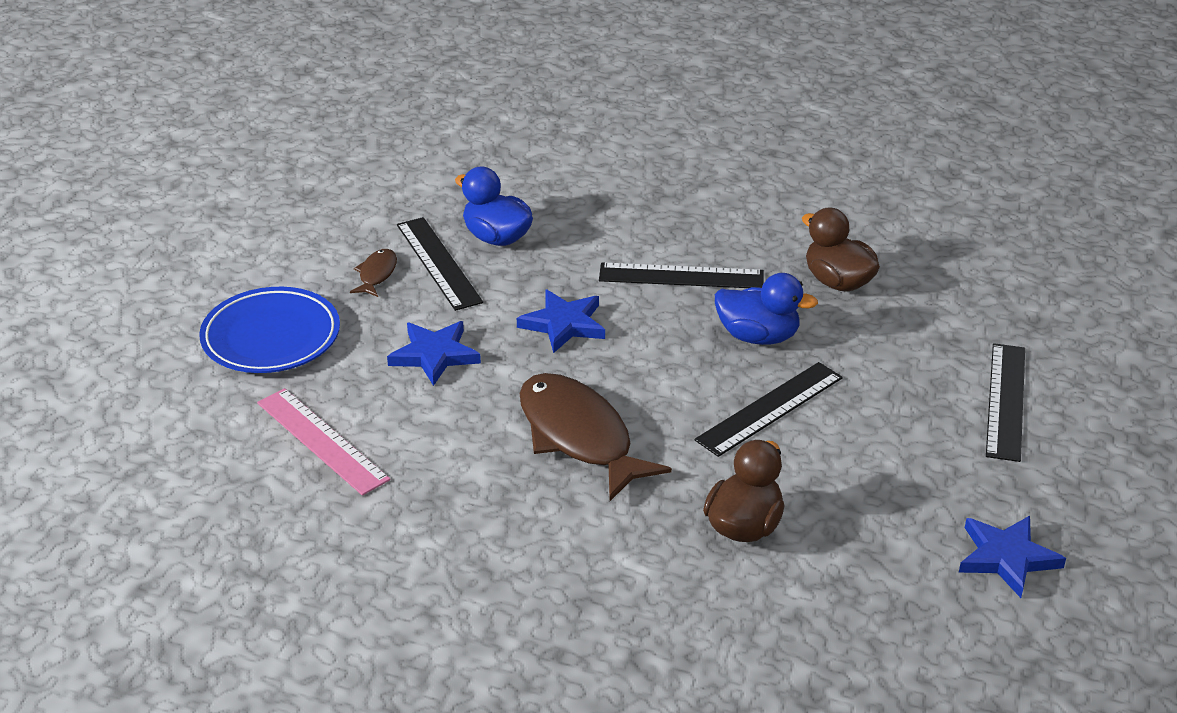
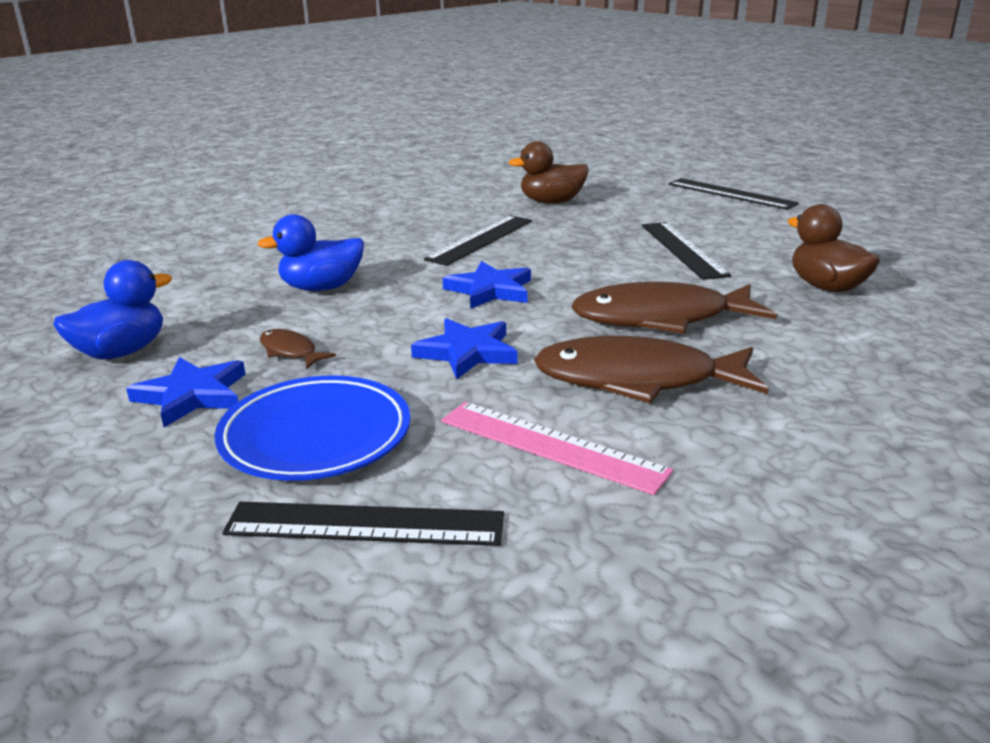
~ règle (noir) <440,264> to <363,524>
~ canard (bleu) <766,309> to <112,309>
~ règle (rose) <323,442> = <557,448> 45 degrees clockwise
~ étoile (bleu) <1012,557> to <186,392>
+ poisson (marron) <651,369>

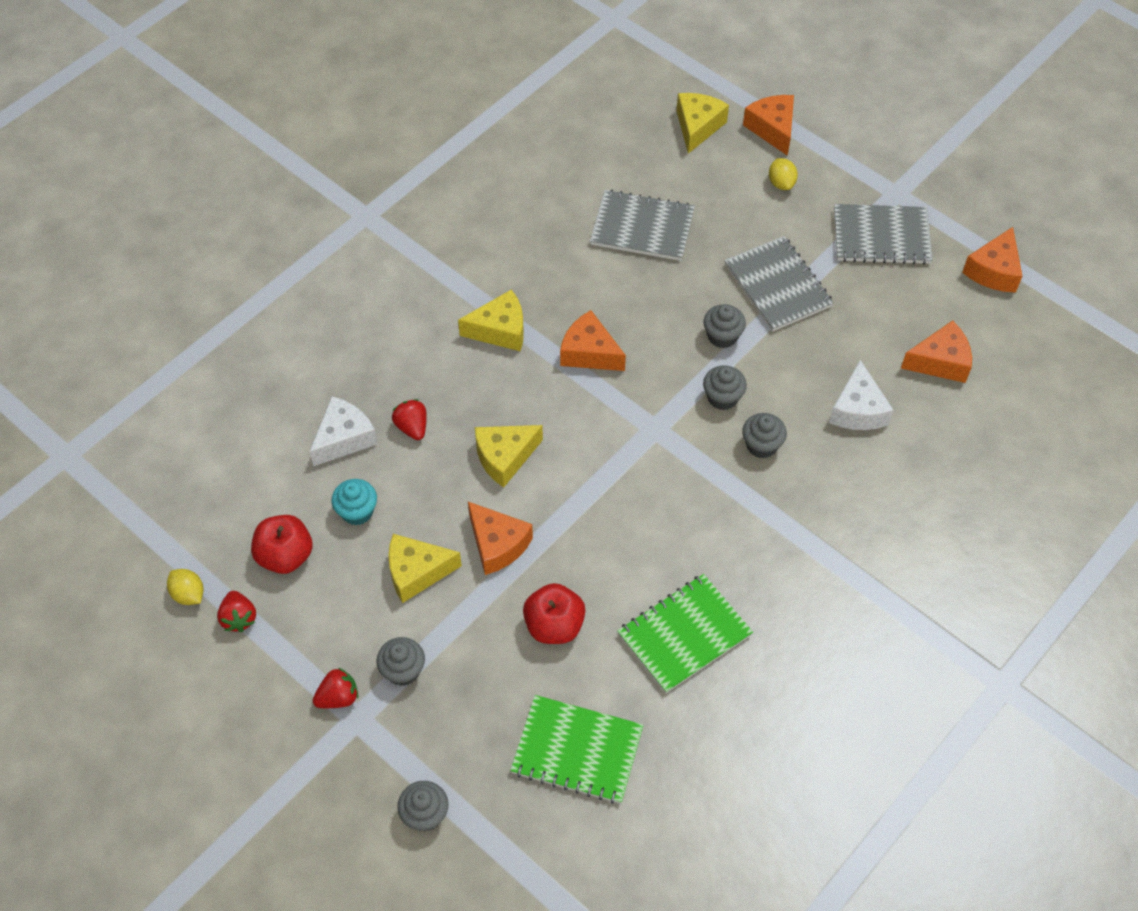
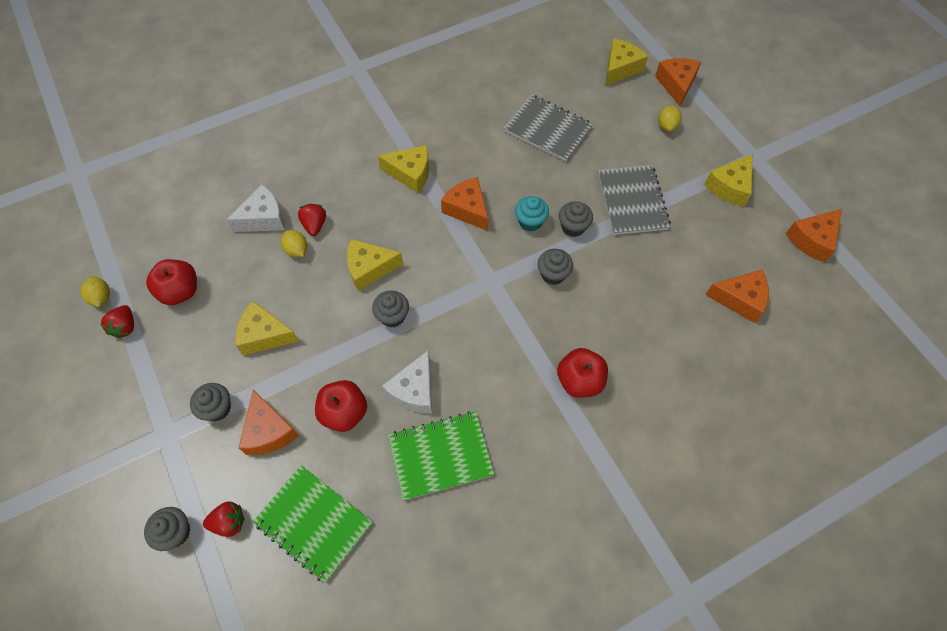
~ carnet (gris) <883,234> to fromage (jaune) <728,180>
~ fromage (blanc) <861,395> to <407,381>
~ muffin (gris) <764,436> to <390,309>
~ muffin (turquoise) <354,502> to <532,214>
~ fromage (orange) <500,538> to <269,422>
~ fraise (rouge) <335,688> to <223,519>
+ citron (jaune) <294,243>
+ pomme (rouge) <582,373>

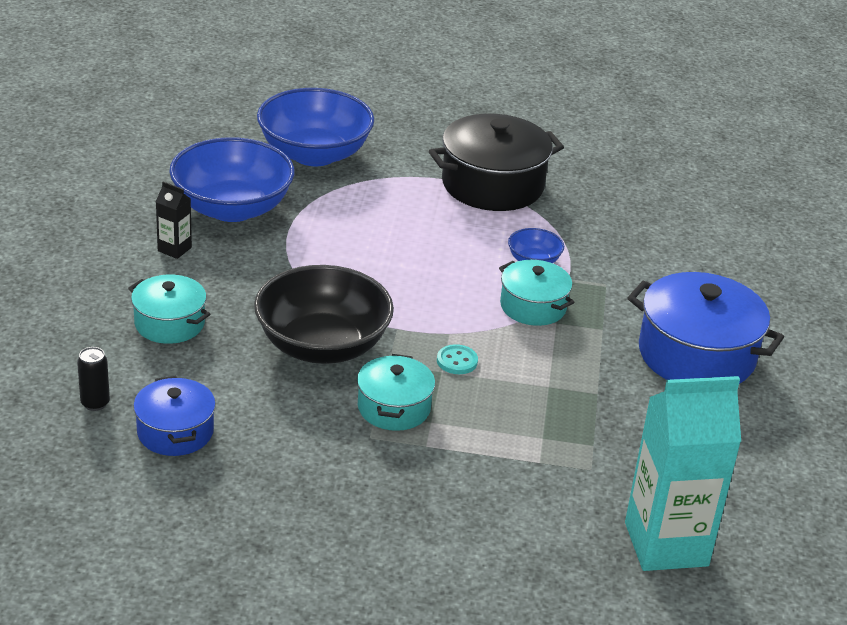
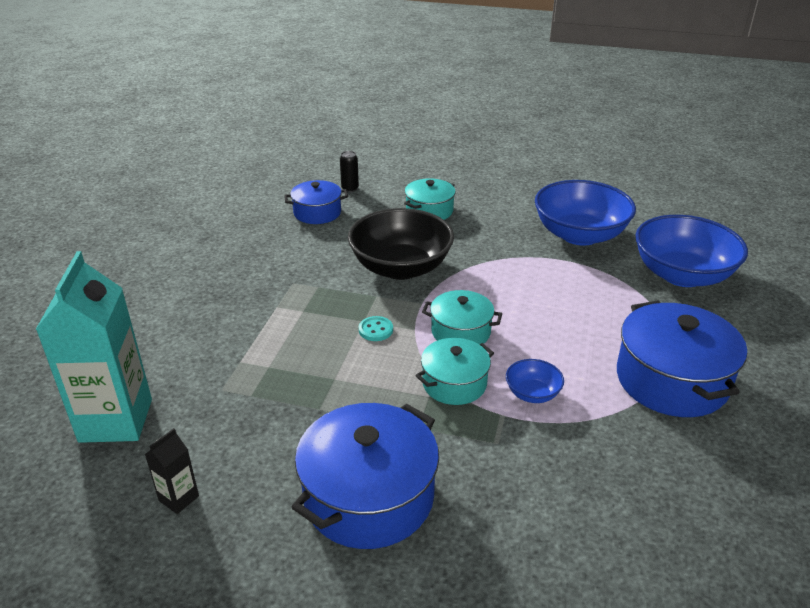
~ marmite (noir) <496,162> to marmite (bleu) <682,358>
~ brique de lait (noir) <174,220> to <172,471>
~ marmite (turquoise) <396,392> to <462,317>

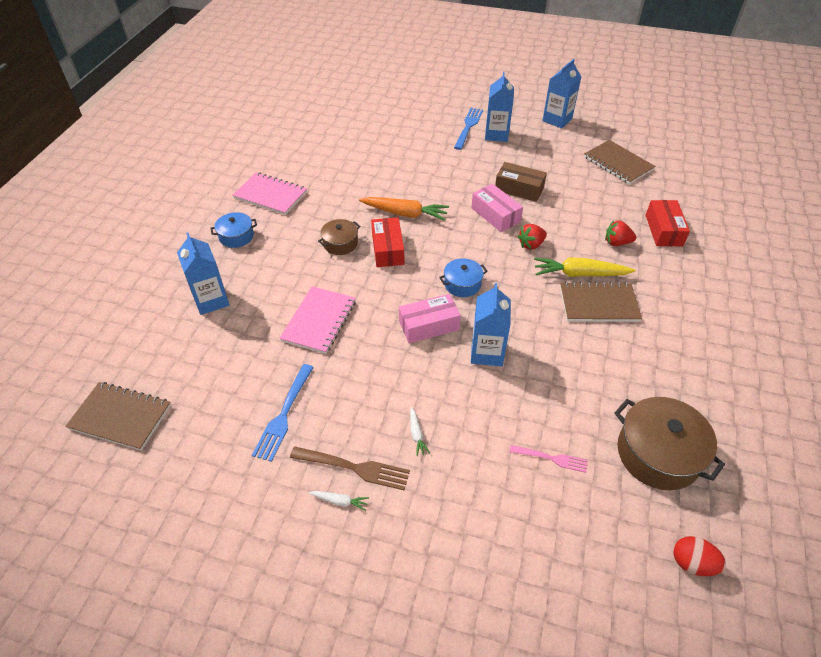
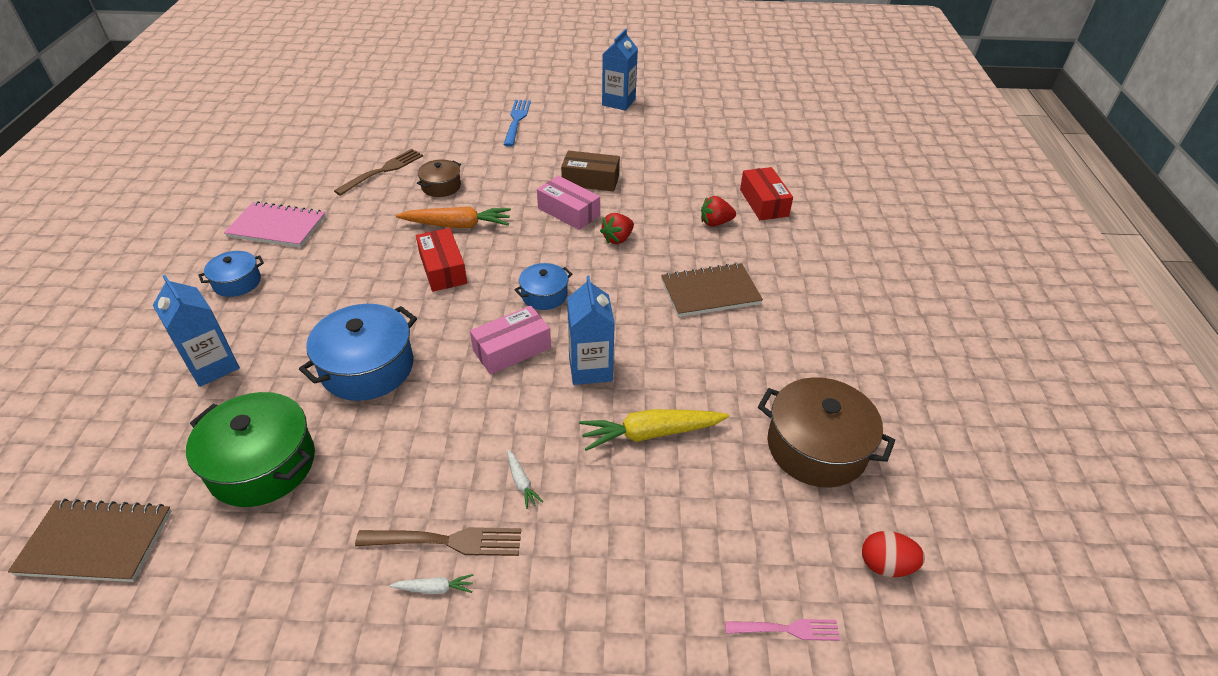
- brique de lait (bleu) <499,107>
- carnet (marron) <619,162>
~ marmite (marron) <339,237> to <439,178>
~ carotte (jaune) <585,267> to <654,430>
~ carnet (rose) <317,320> to marmite (bleu) <358,352>
- fourchette (bleu) <283,413>
~ fourchette (rose) <549,459> to <783,630>
+ fourchette (marron) <378,172>
+ marmite (vert) <250,449>

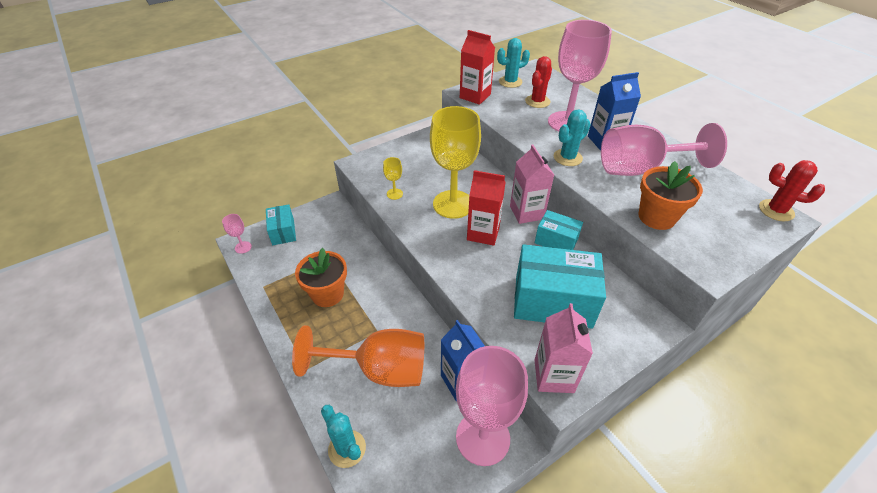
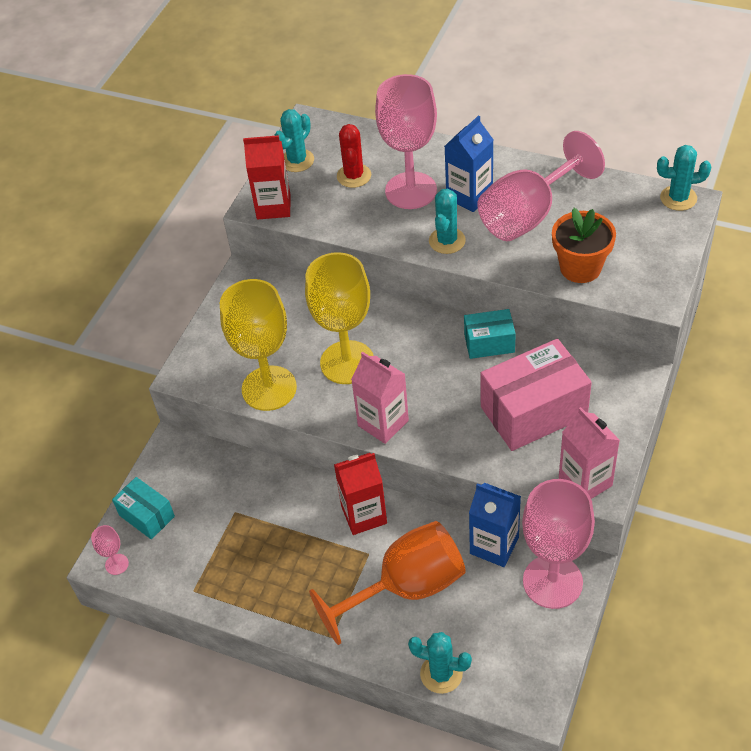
~ brique de lait (rose) <532,184> to <380,398>
~ verre à pied (jaune) <393,178> = <258,345> x2.44
~ cactus (rouge) <792,190> to cactus (turquoise) <684,178>
~ brique de lait (rouge) <486,208> to <360,494>
~ boîte (turquoise) <560,286> to boîte (rose) <536,395>
- pot de fleurs (orange) <321,277>

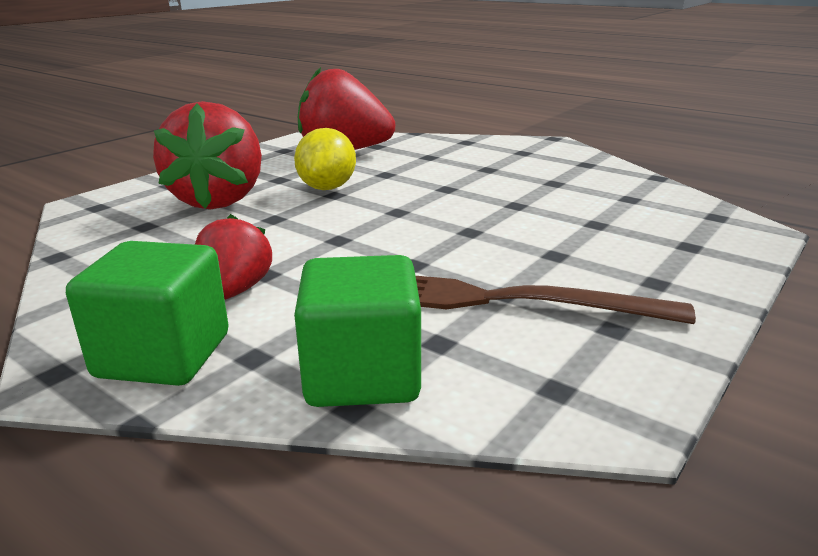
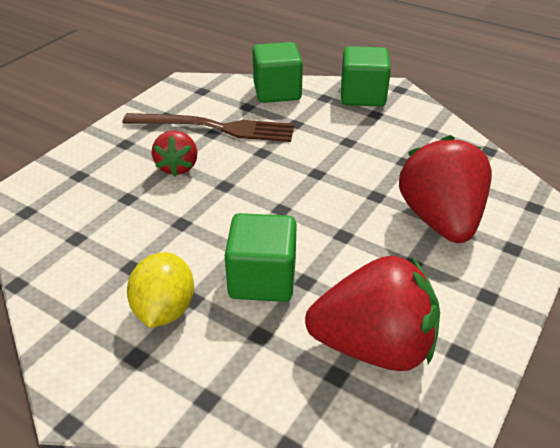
~ citron (jaune) <325,159> to <160,290>
~ fraise (rouge) <233,257> to <175,153>
+ cube (vert) <261,257>

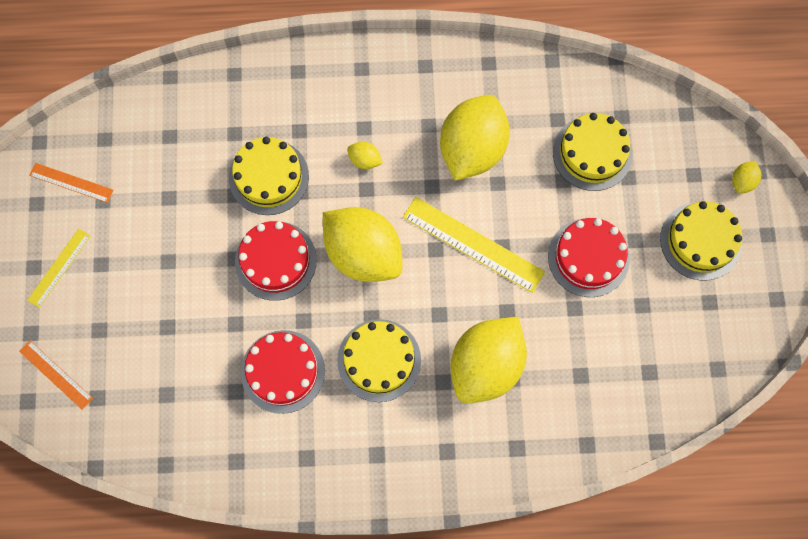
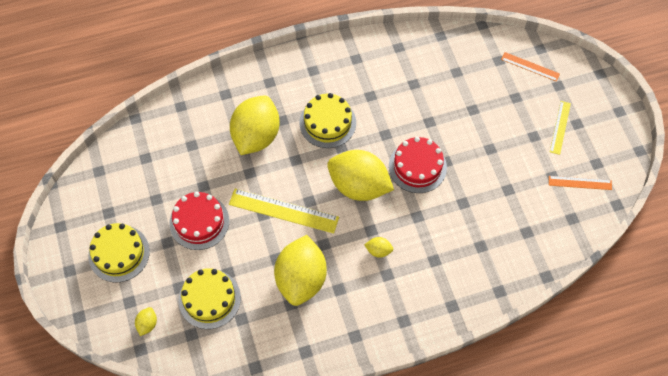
- gâteau (jaune) <269,176>
~ citron (jaune) <746,177> to <146,321>
- gâteau (rouge) <283,372>

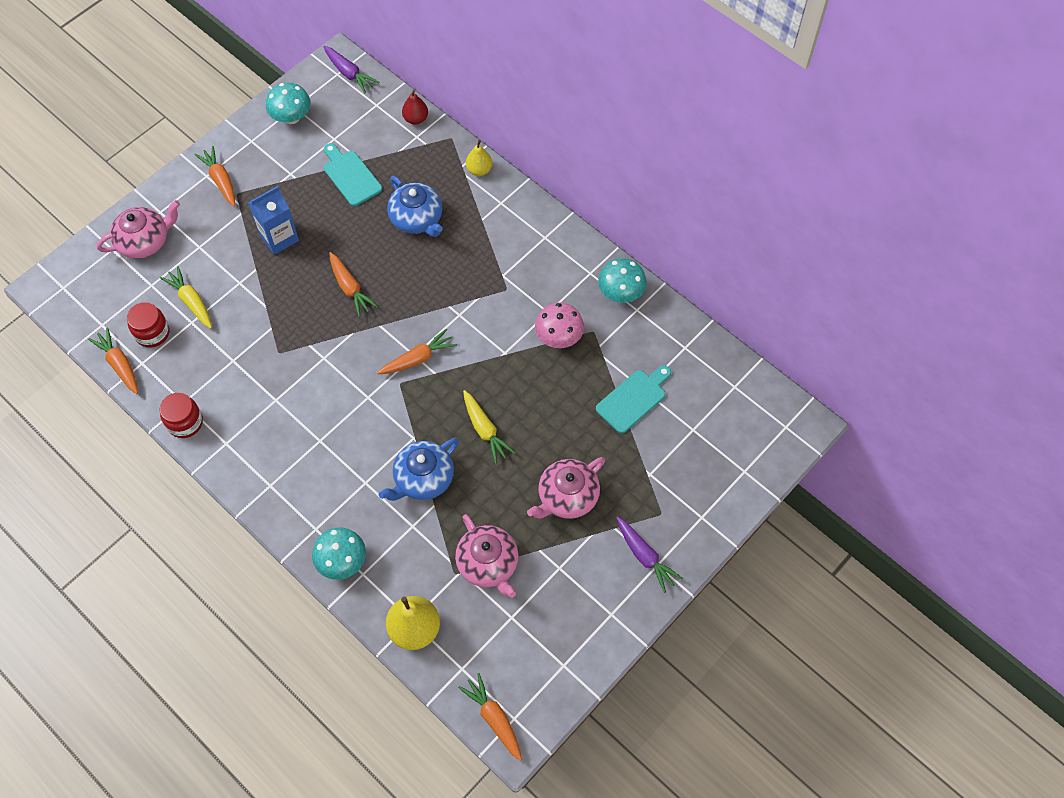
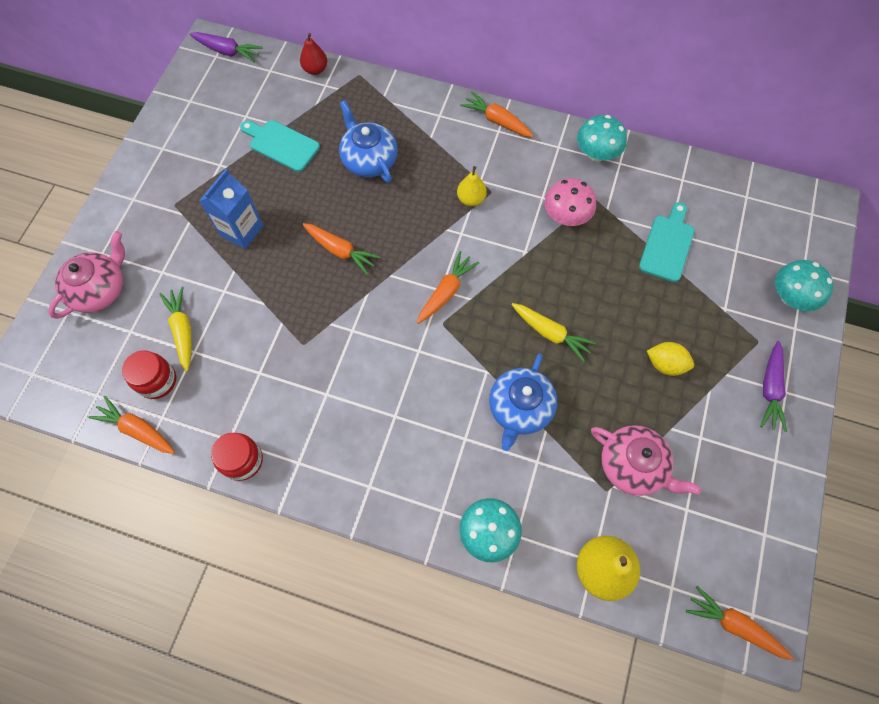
~ champignon (turquoise) <288,103> to <804,285>
~ poire (jaune) <479,158> to <472,186>
~ carotte (orange) <215,176> to <497,114>
~ théière (bleu) <414,206> = <368,141> 150 degrees counterclockwise
~ carotte (jaune) <186,297> = <175,329> 45 degrees clockwise
~ théière (rose) <566,488> to citron (jaune) <670,359>
~ carotte (violet) <649,554> = <773,386> 75 degrees clockwise

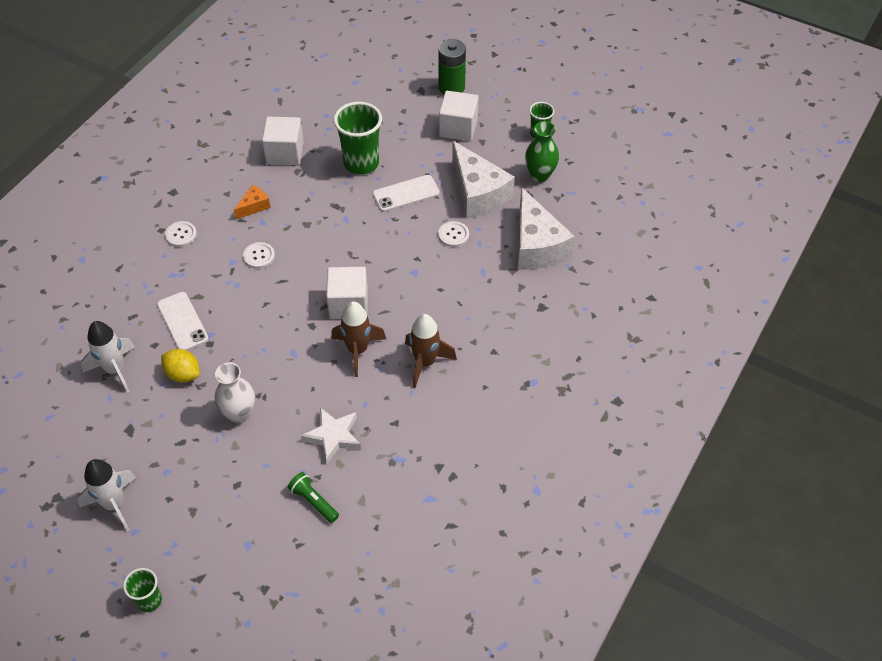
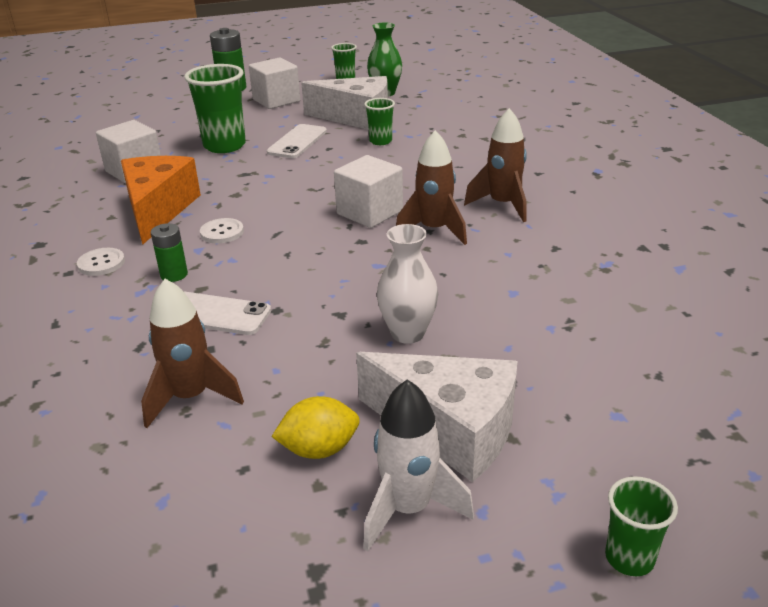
~ fromage (orange) <252,202> = <161,200> x2.16
~ fromage (blanc) <546,228> to <436,417>
~ bouton (blanc) <453,234> to gobelet (vert) <379,121>
~ fusée (blanc) <108,357> to fusée (marron) <192,353>
~ citron (jaune) <180,366> to <315,427>
- étoile (blanc) <331,436>
- lampe de poche (vert) <313,497>
+ pile (vert) <169,252>

